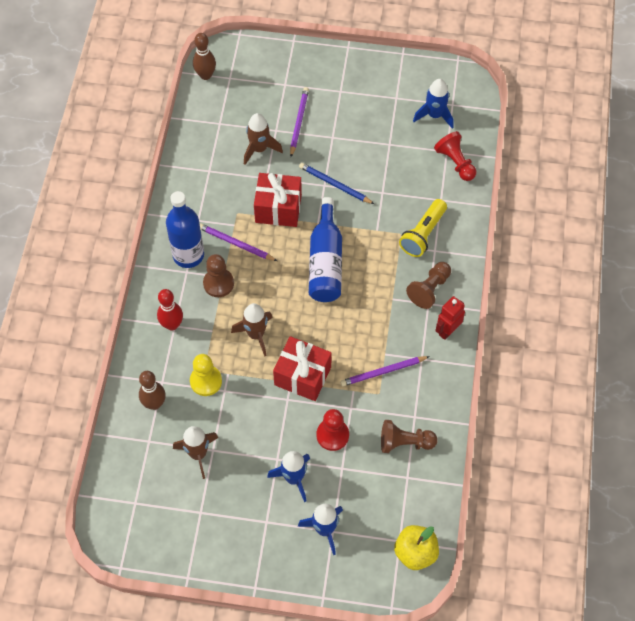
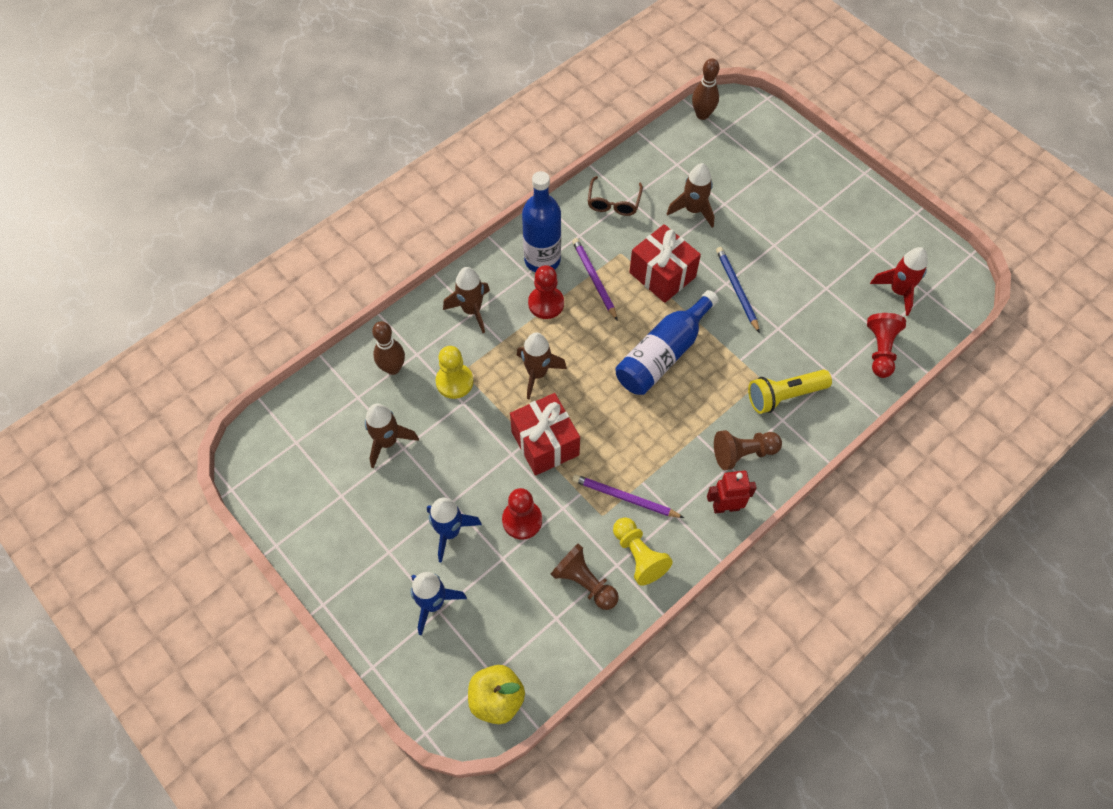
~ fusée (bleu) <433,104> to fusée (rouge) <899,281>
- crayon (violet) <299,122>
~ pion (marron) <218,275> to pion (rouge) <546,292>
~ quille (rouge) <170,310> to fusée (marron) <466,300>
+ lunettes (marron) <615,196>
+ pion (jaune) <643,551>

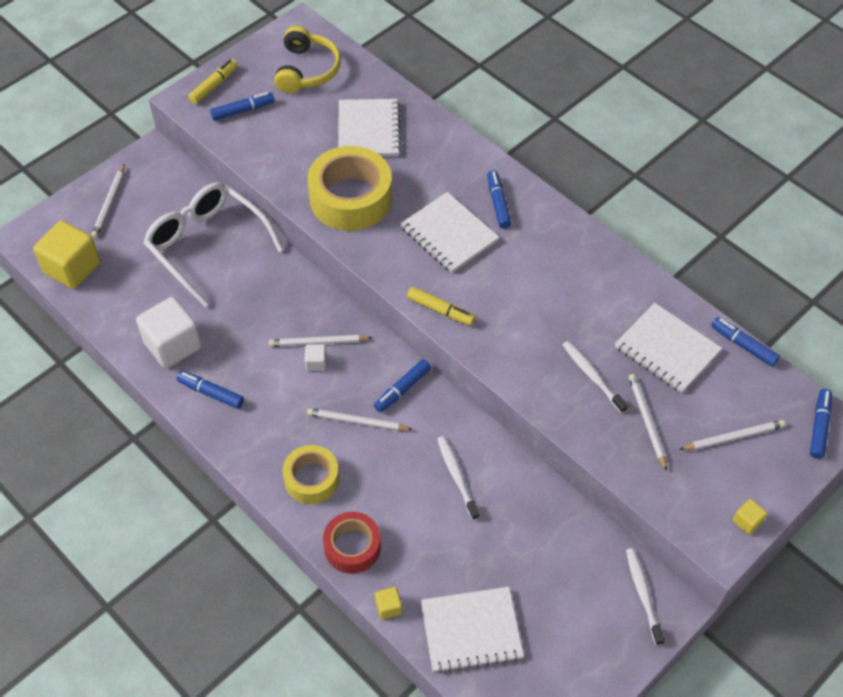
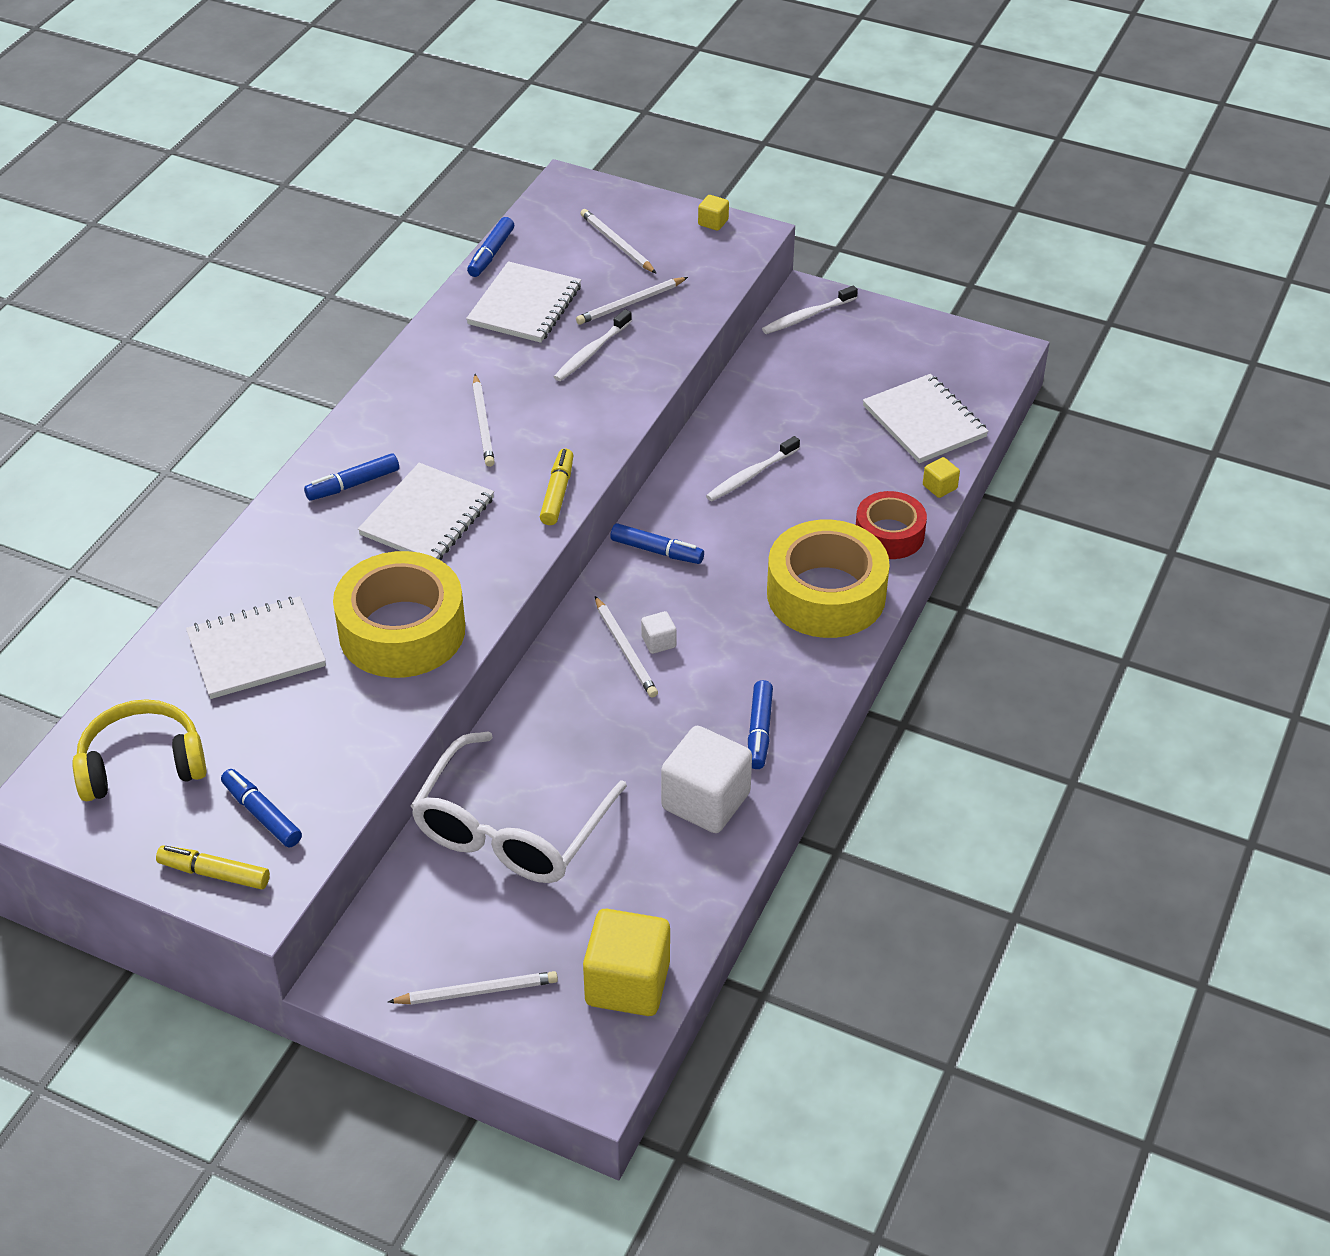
- feutre (bleu) <821,424>
~ crayon (blanc) <360,419> to <483,420>
~ ruban adhésif (jaune) <311,474> = <828,579> x1.67

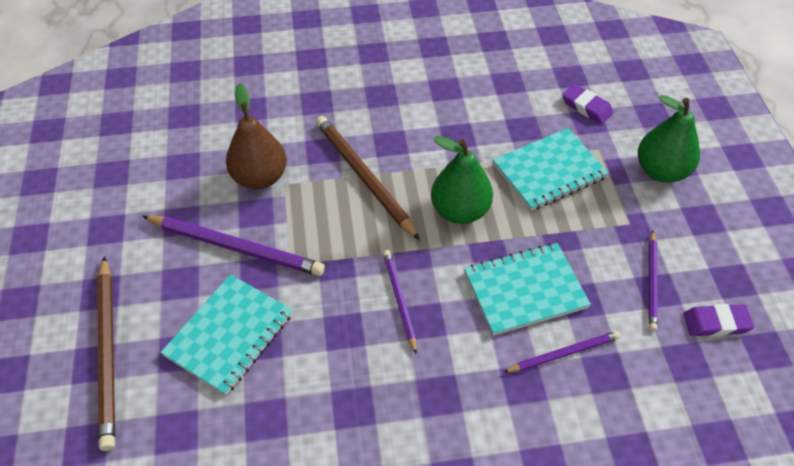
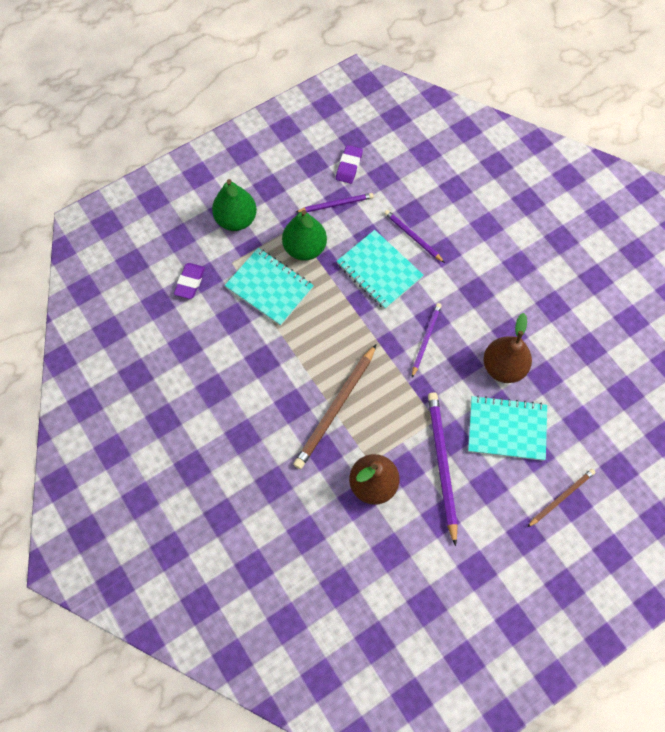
~ poire (vert) <462,180> to <304,235>
~ crayon (violet) <400,302> = <427,340> 150 degrees clockwise
~ crayon (marron) <106,353> = <561,498> x0.58
~ gomme (violet) <718,320> = <349,164> 45 degrees clockwise
+ poire (marron) <507,348>

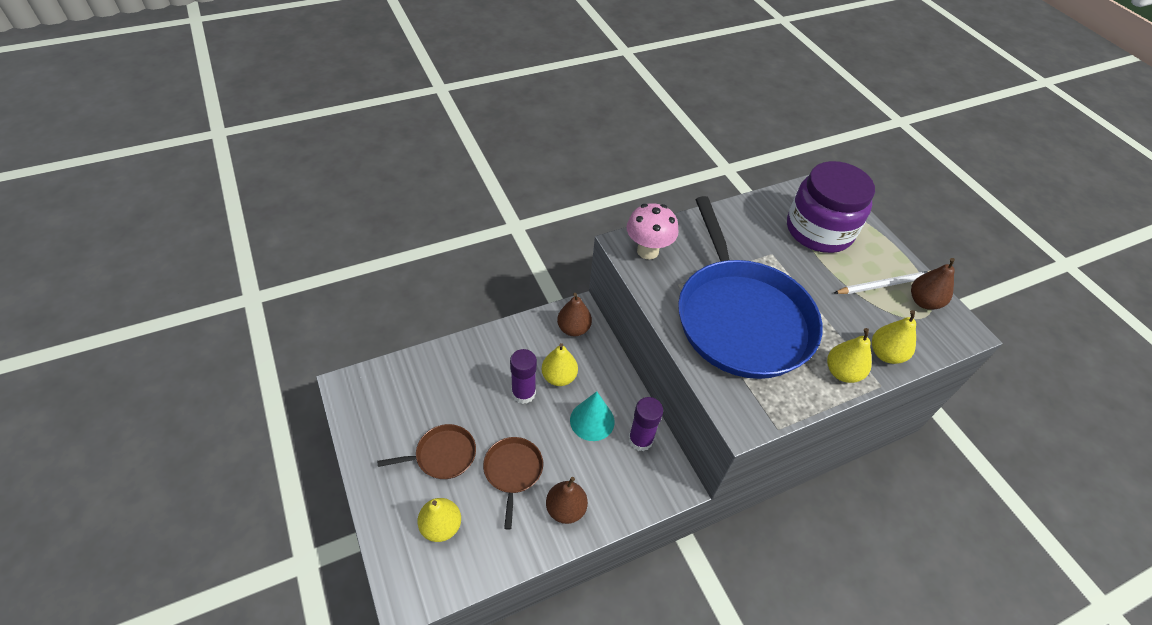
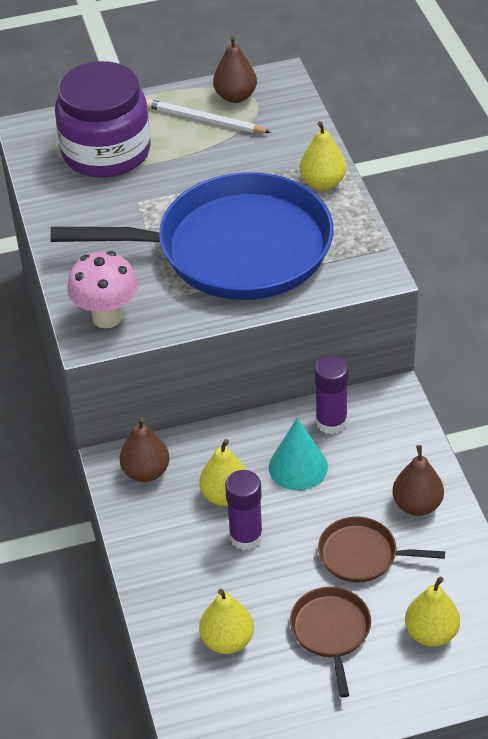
~ crayon (blanc) <881,282> = <208,116> 60 degrees counterclockwise
~ poire (jaune) <894,337> to <226,621>

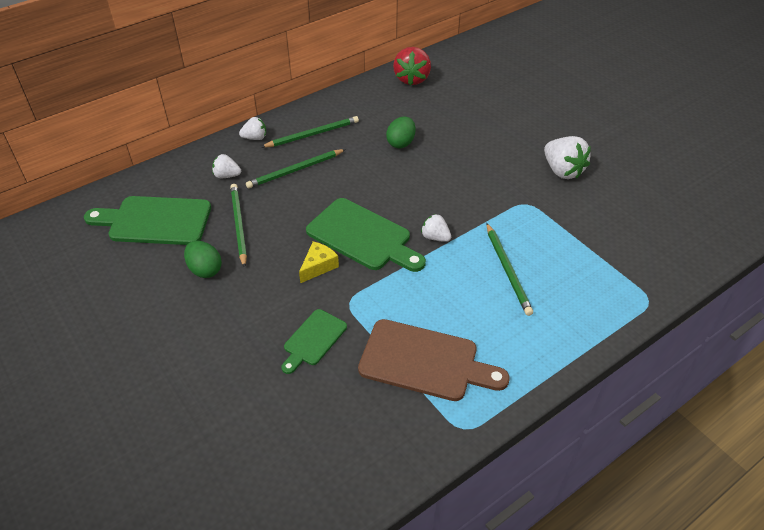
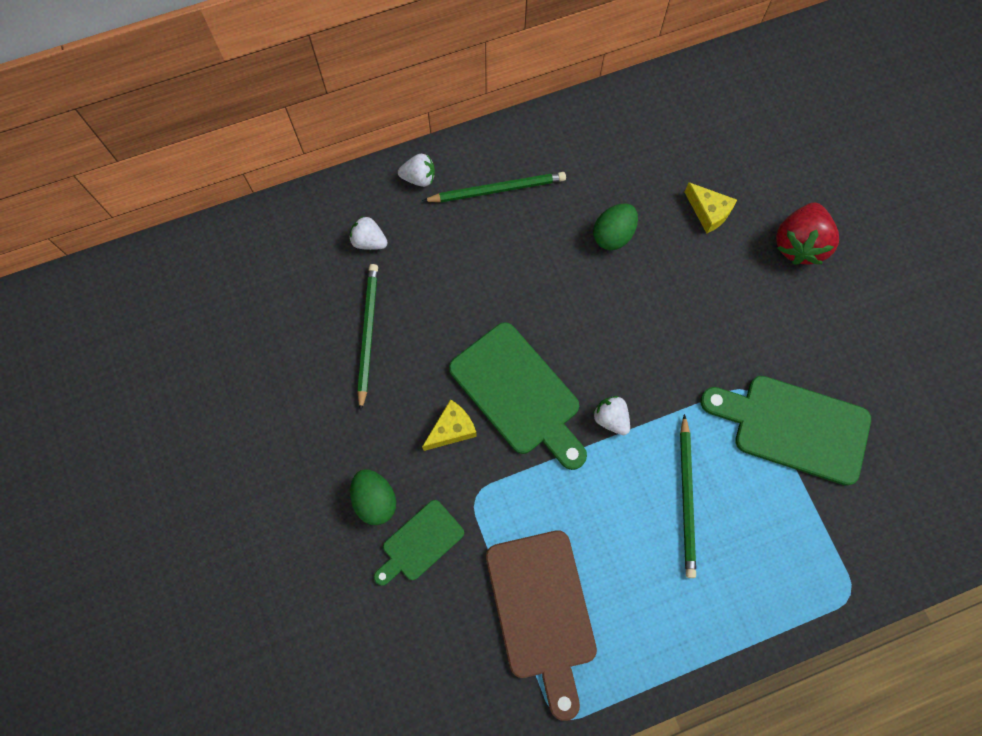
~ fraise (rouge) <412,66> to <807,234>
- fraise (blanc) <567,157>
- crayon (vert) <296,168>
~ planche à découper (vert) <147,220> to <785,431>
~ œuf (vert) <203,259> to <373,497>
~ planche à découper (marron) <434,360> = <541,625> 45 degrees clockwise
+ fromage (jaune) <711,207>

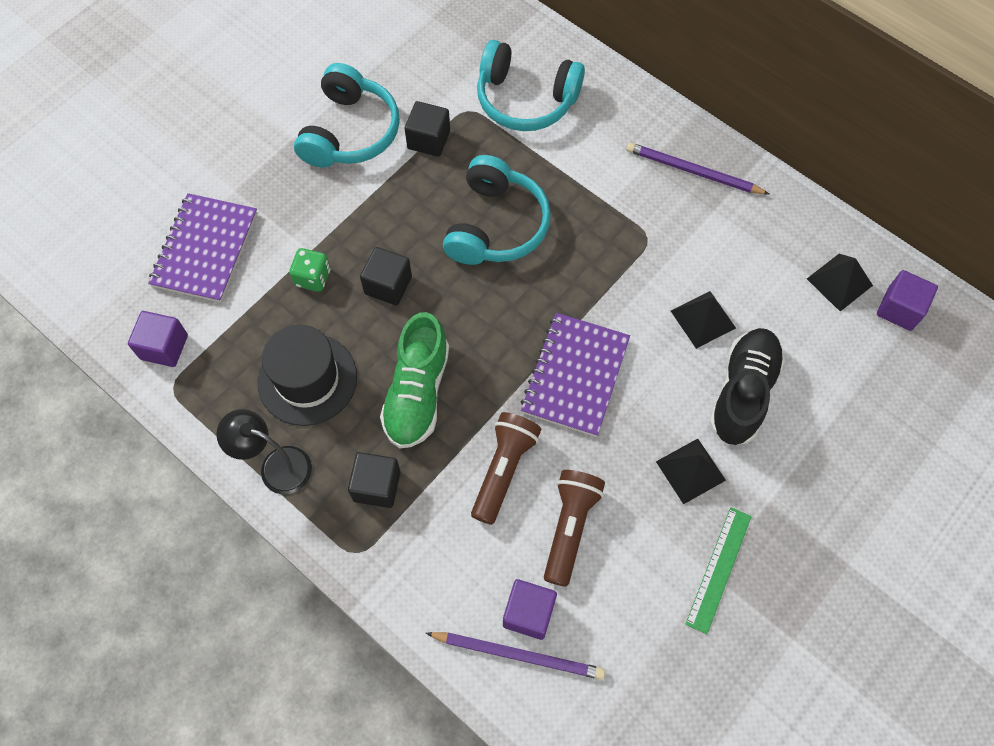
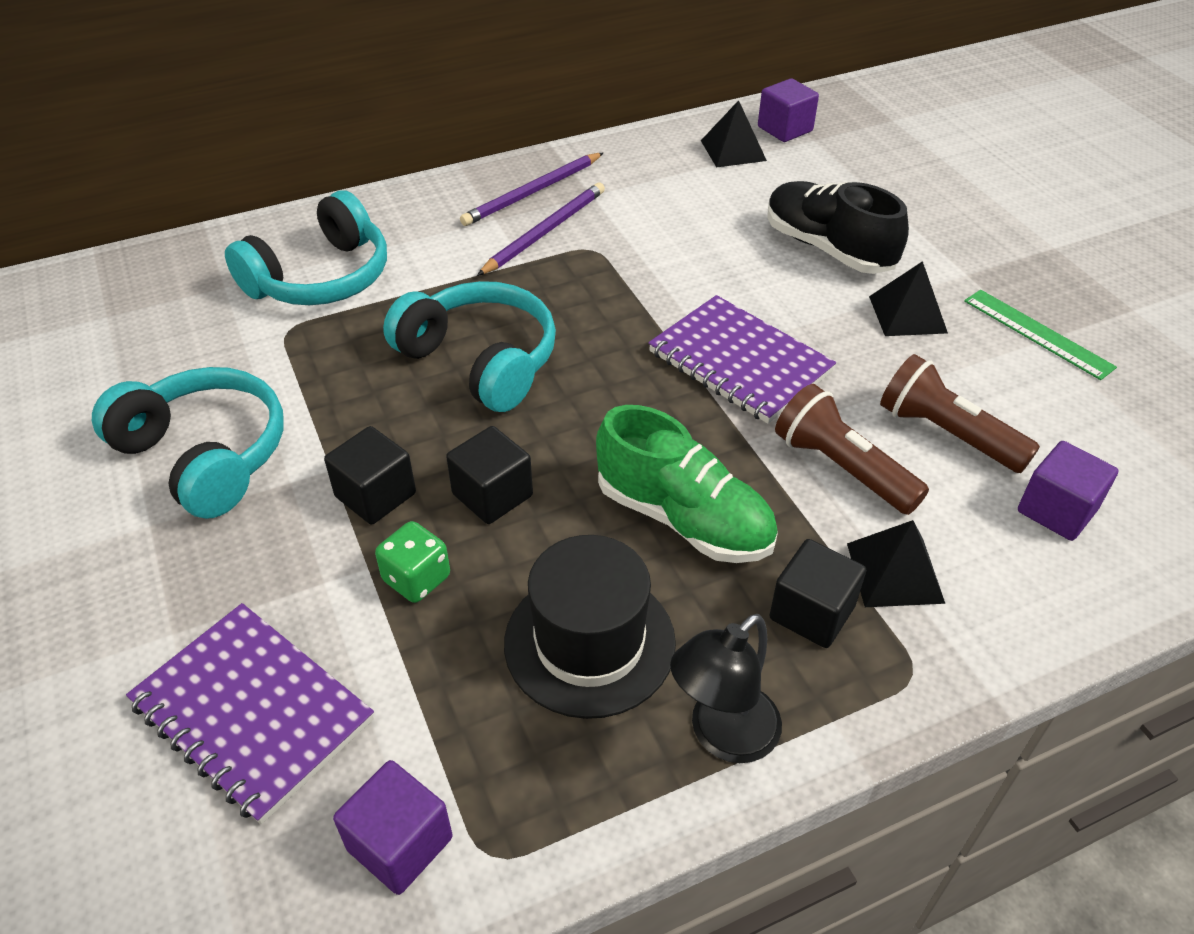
~ cube (noir) <427,129> to <370,475>
~ pyramide (noir) <703,320> to <896,563>
~ crayon (violet) <515,656> to <541,229>

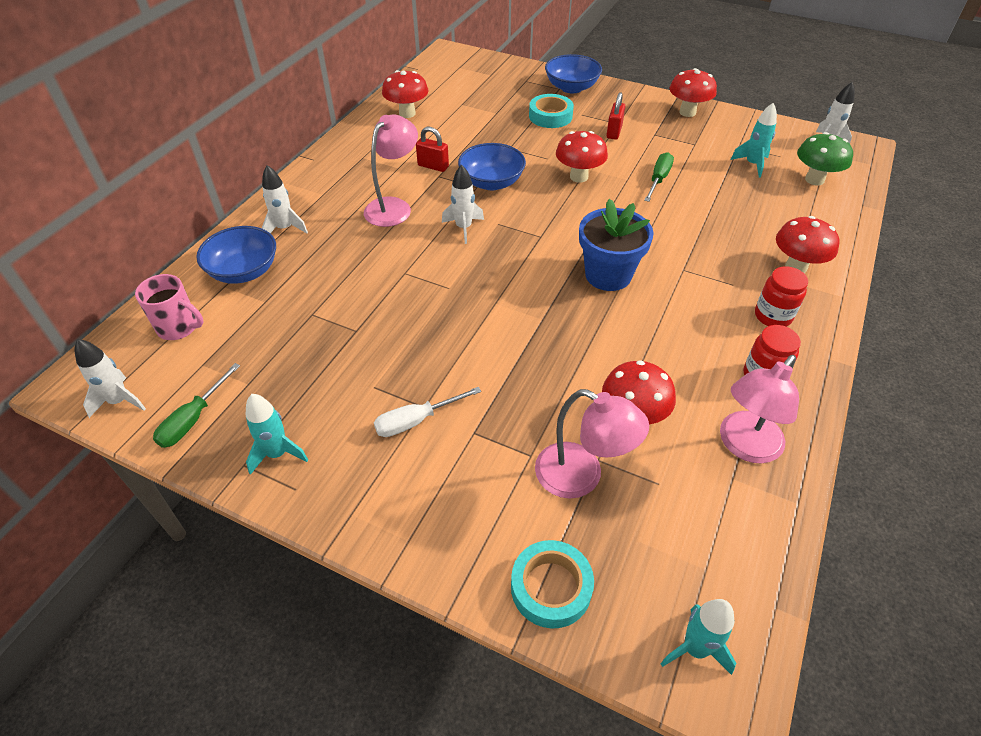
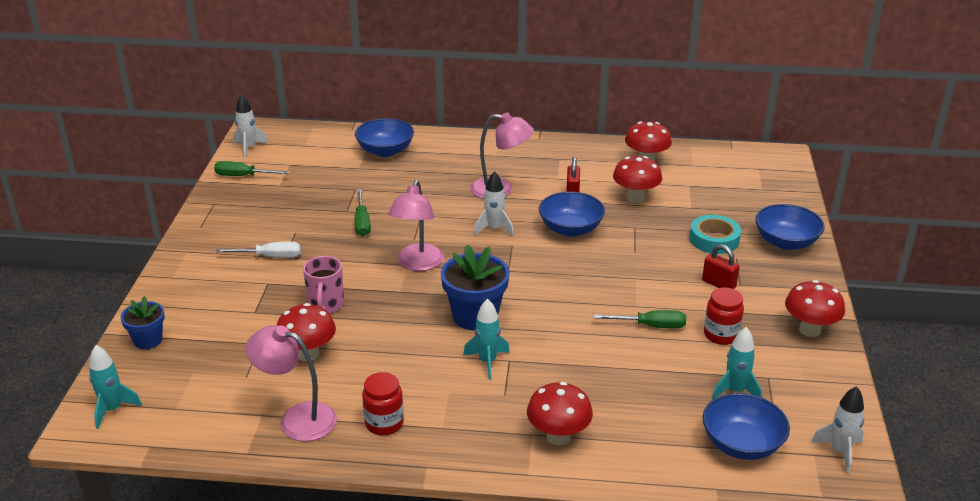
~ cadenas (rouge) <615,116> = <721,266> 45 degrees clockwise
~ champignon (rouge) <582,157> to <637,179>
~ champignon (vert) <825,158> to bol (bleu) <746,426>
- fusée (blanc) <285,199>
~ bocal (rouge) <781,296> to <724,316>
~ tasse (rose) <169,307> to <323,284>
~ tournevis (blanc) <427,412> = <258,250> 135 degrees clockwise
~ lampe (rose) <592,444> to <416,225>
~ fusée (turquoise) <277,434> to <486,339>
~ ruban adhésif (turquoise) <552,584> to pot de fleurs (bleu) <142,322>
+ tournevis (vert) <363,213>

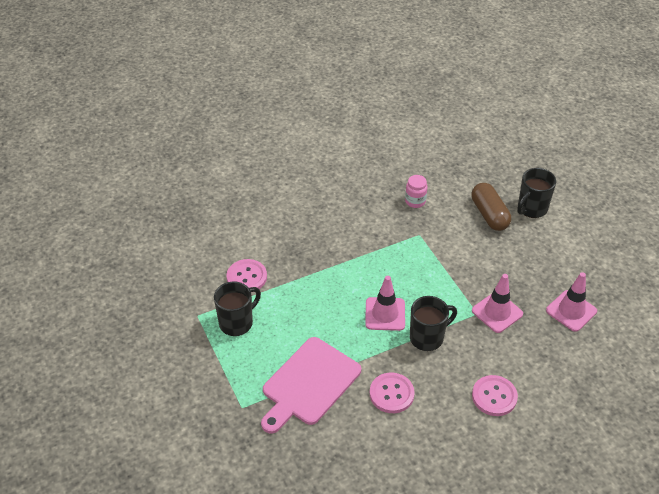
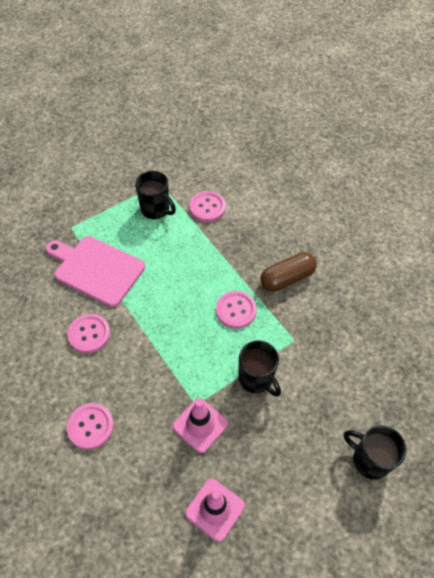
- bocal (rose) <416,191>
~ gélule (marron) <491,207> to <288,272>
- cône de chantier (rose) <385,303>
~ tasse (noir) <433,323> to <259,368>
+ bouton (rose) <236,309>

